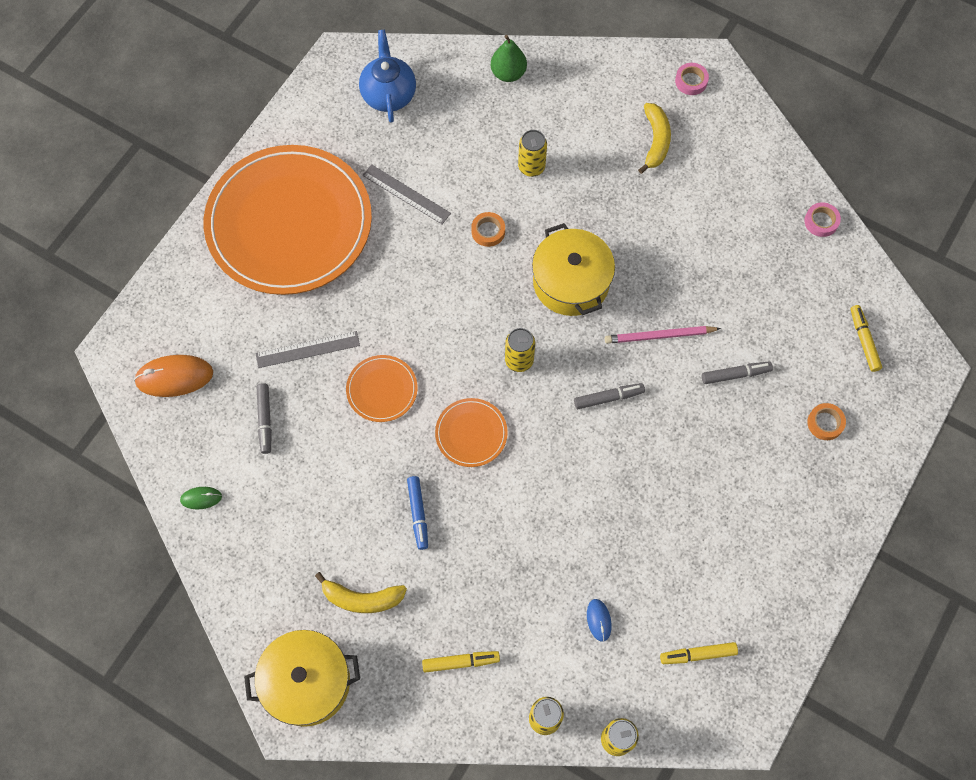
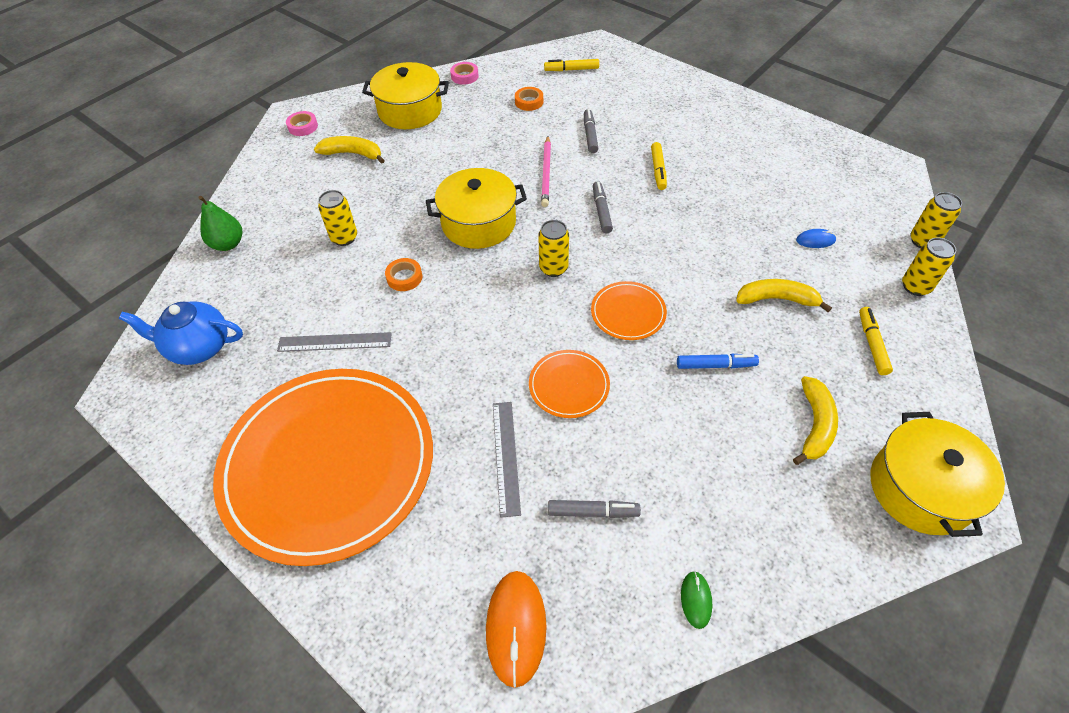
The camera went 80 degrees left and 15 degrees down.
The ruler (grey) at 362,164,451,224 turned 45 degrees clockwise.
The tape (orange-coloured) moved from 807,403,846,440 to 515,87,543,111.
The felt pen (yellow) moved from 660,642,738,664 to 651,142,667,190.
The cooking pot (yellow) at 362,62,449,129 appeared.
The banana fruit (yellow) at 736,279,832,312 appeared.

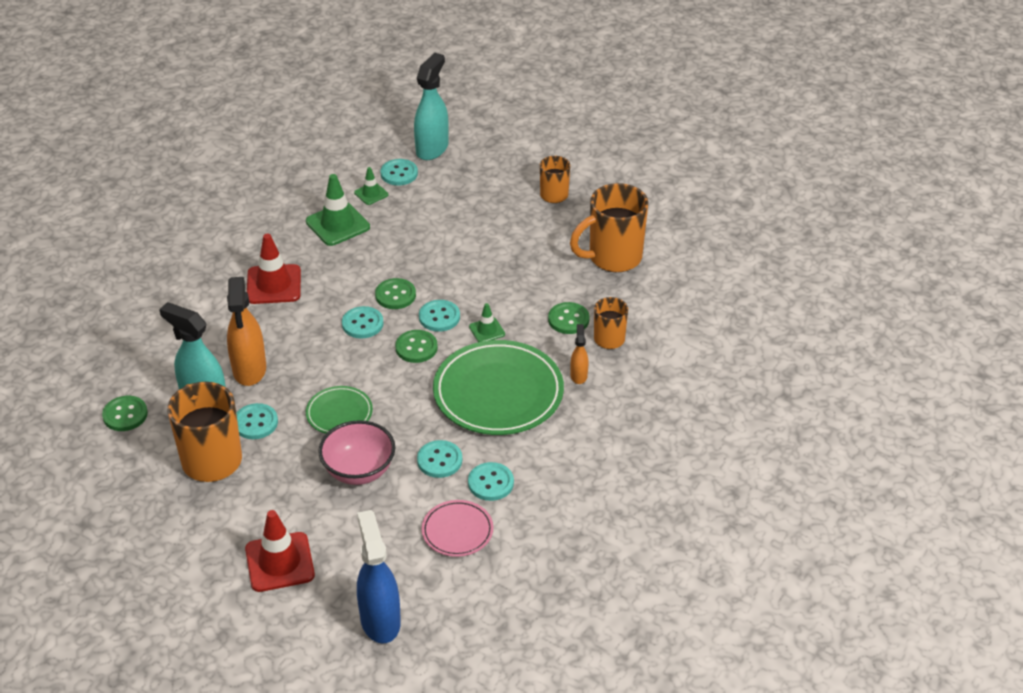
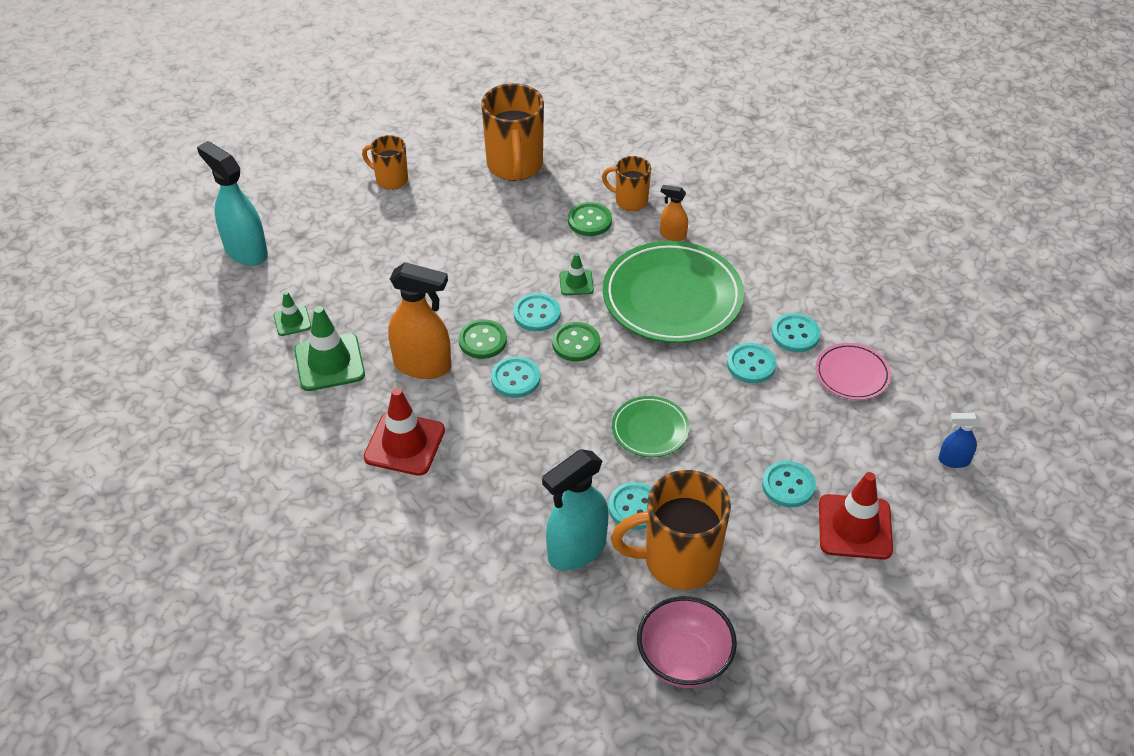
The camera went 70 degrees left and 5 degrees up.
The sewing button (teal) moved from 380,159,418,185 to 762,461,816,507.
The spray cleaner (orange-coloured) moved from 227,277,266,386 to 388,262,451,379.
The sewing button (leaf-green) at 102,396,148,431 disappeared.
The serving bowl (rose-pink) moved from 318,420,395,485 to 637,596,737,688.
The spray cleaner (cobalt) at 357,510,401,644 changed to 0.50 times the size.

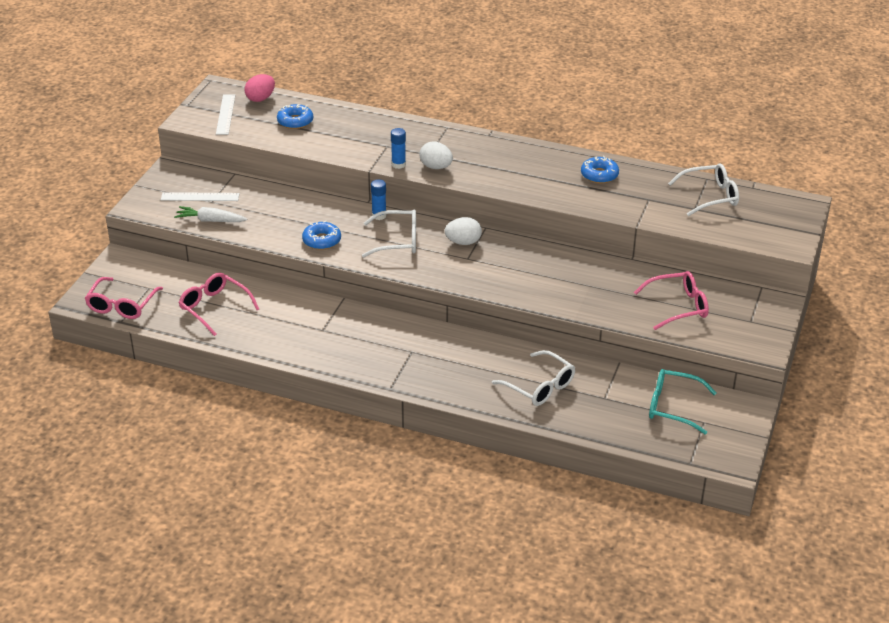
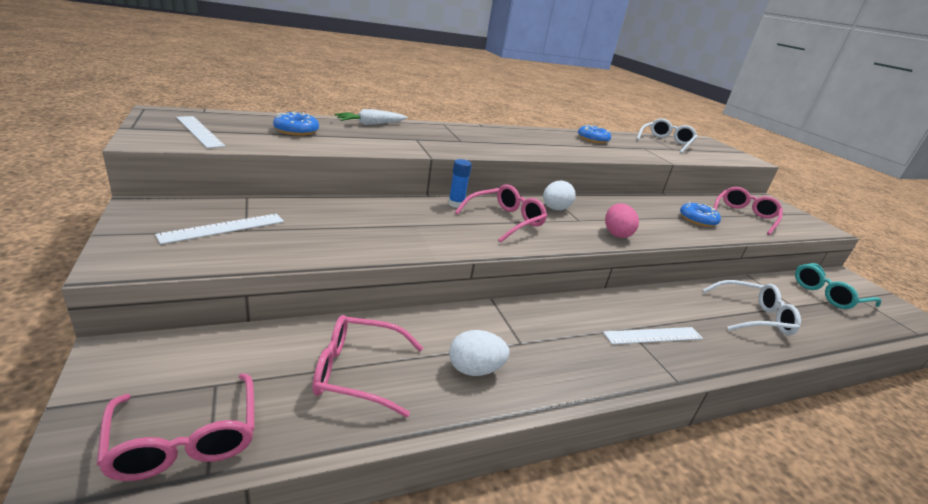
The camera went 45 degrees left and 10 degrees down.
The egg (rose-pink) moved from 245,74,275,102 to 605,203,639,238.
The glue (cobalt) at 391,128,406,169 disappeared.
The egg (pure white) moved from 419,142,453,169 to 449,330,509,376.
The root vegetable (pure white) moved from 174,206,248,222 to 334,109,408,125.
The eyeglasses (pure white) at 362,210,416,258 became the eyeglasses (rose-pink) at 455,184,547,243.
The glazed donut (cobalt) moved from 302,221,341,250 to 680,202,721,227.
The ruler (pure white) at 603,327,703,344 appeared.

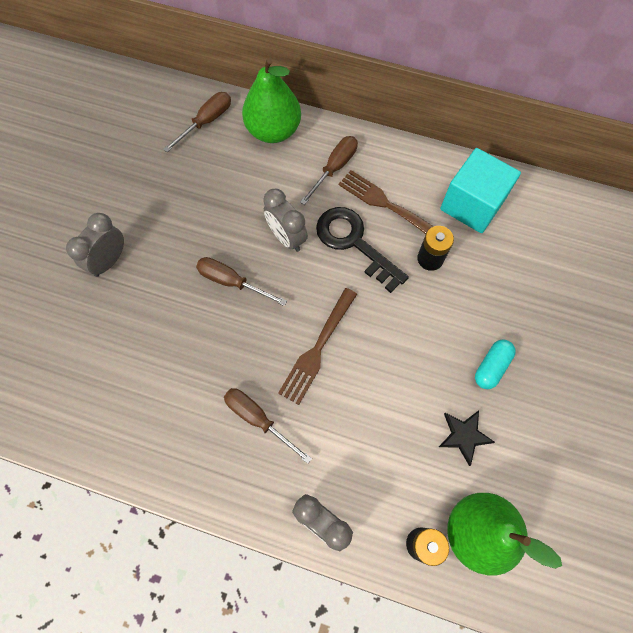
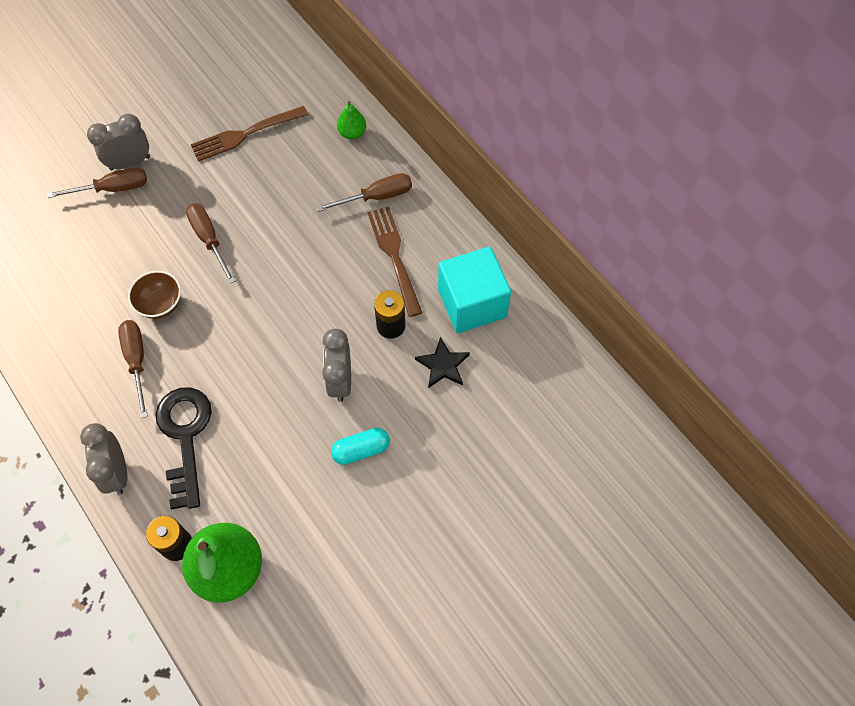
The camera went 35 degrees right and 5 degrees down.
The toy pear (leaf-green) at 242,57,301,143 changed to 0.48 times the size.
The flat screwdriver (russet) moved from 163,92,231,152 to 47,168,147,198.
The alarm clock (grey) moved from 263,189,308,252 to 322,329,351,402.
The latchkey (black) moved from 316,207,409,293 to 155,387,212,509.
The table fork (russet) moved from 278,288,357,405 to 191,106,308,162.
The star (black) moved from 439,411,495,466 to 415,337,470,388.
The serving bowl (russet) at 128,271,181,319 appeared.

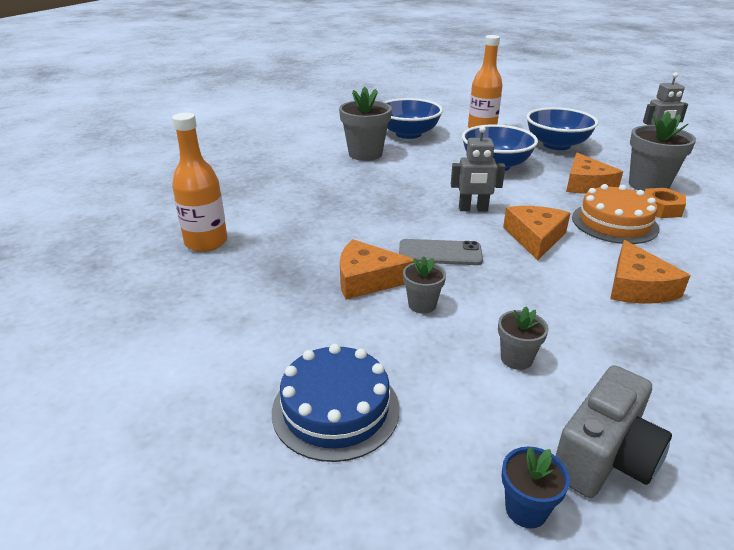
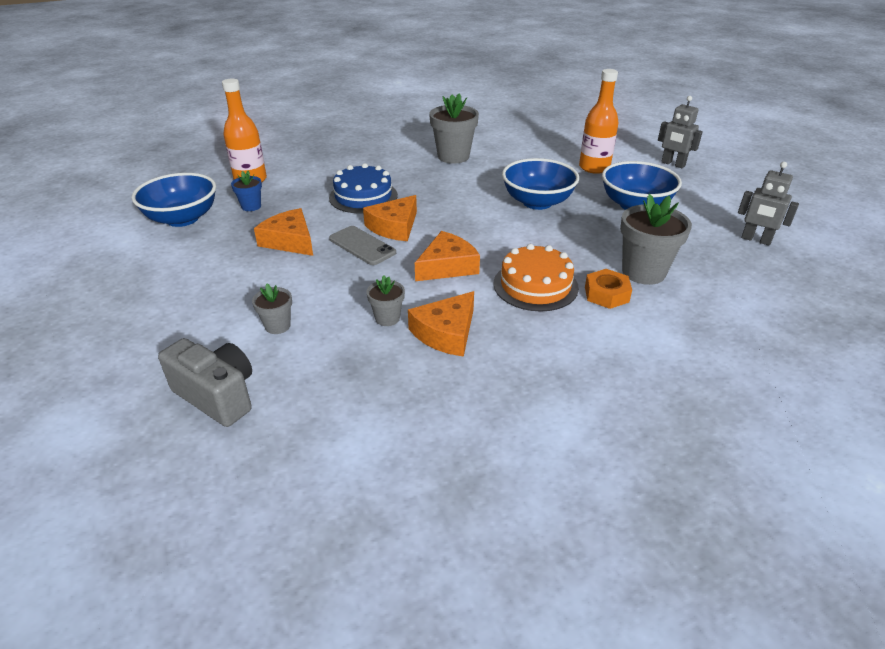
The camera went 40 degrees right and 5 degrees up.
The serving bowl (cobalt) moved from 384,98,443,139 to 132,173,216,227.
The toy robot (grey) moved from 451,126,505,211 to 658,96,703,168.
The cheese wedge (orange-coloured) moved from 566,153,623,194 to 363,195,417,241.
The plant pot (grey) moved from 403,256,446,314 to 366,276,405,326.
The gateau (cobalt) moved from 272,344,399,462 to 329,163,398,213.
The camera (grey) at 555,365,672,498 turned 135 degrees counterclockwise.
The plant pot (cobalt) moved from 502,446,570,529 to 231,171,262,211.

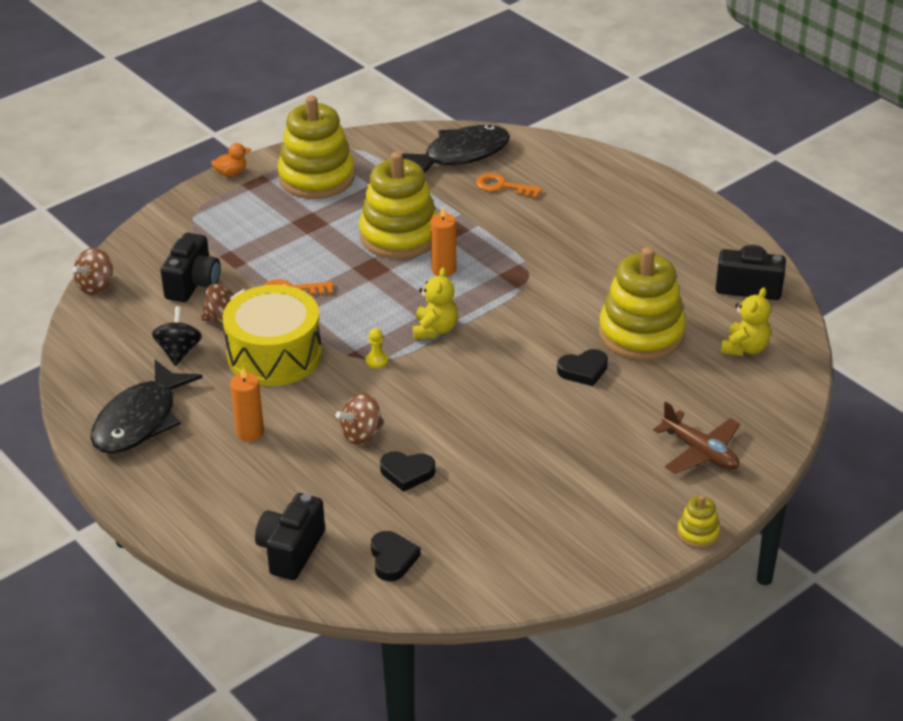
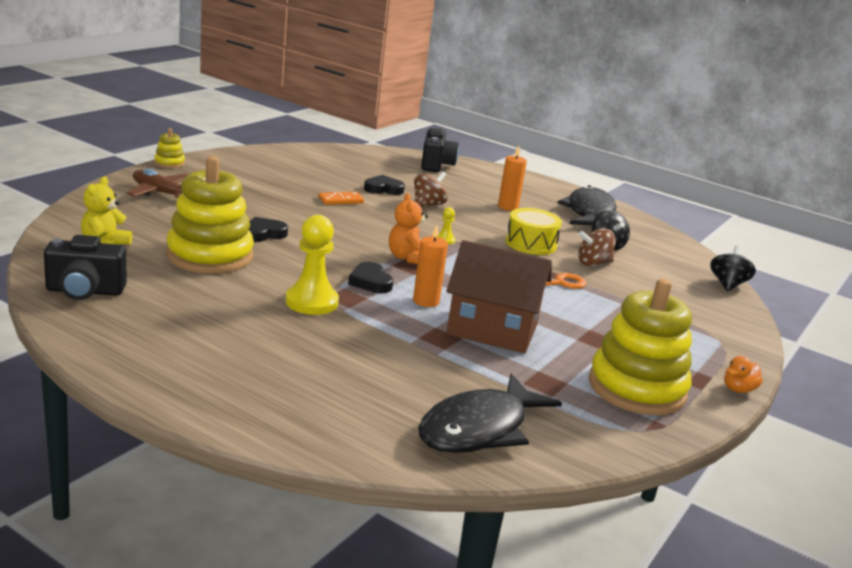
The camera went 160 degrees right and 15 degrees down.
The stacking toy (yellow) at 359,152,437,259 was replaced by the cottage (russet) at 446,240,552,353.
The latchkey (orange-coloured) at 476,173,542,198 disappeared.
The camera (black) at 160,233,221,302 disappeared.
The toy top (russet) at 72,248,113,295 became the toy top (black) at 710,245,756,292.
The teddy (yellow) at 413,267,458,339 became the teddy (orange-coloured) at 389,193,428,264.
The snare drum (yellow) at 222,285,322,386 changed to 0.64 times the size.
The heart (black) moved from 371,531,421,581 to 348,262,393,293.
The domino tile (orange-coloured) at 319,192,364,205 appeared.
The game pawn (yellow) at 286,215,339,315 appeared.

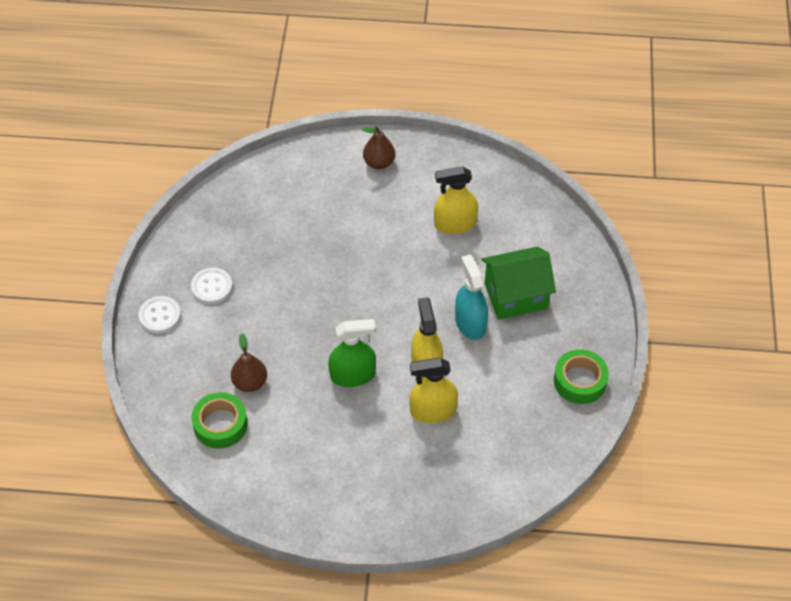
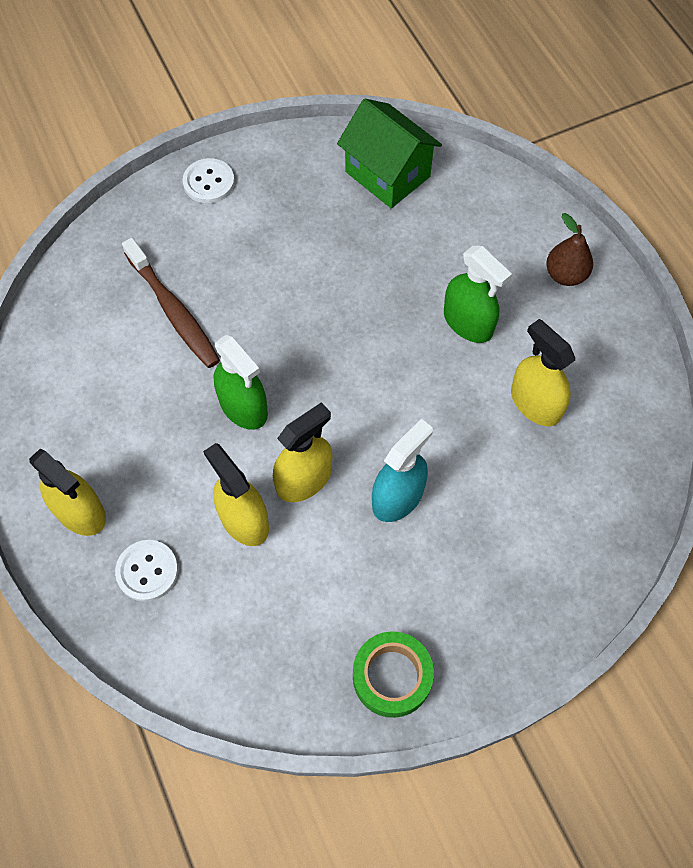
The camera went 60 degrees right and 10 degrees up.
The cottage (leaf-green) moved from 482,247,556,320 to 337,99,442,208.
The sewing button (pure white) moved from 191,268,232,304 to 115,540,178,602.
The toy pear (russet) at 231,333,267,392 was replaced by the dental brush (russet) at 122,238,220,368.
The tape (leaf-green) at 191,392,247,449 disappeared.
The spray cleaner (leaf-green) at 444,246,512,343 appeared.
The spray cleaner (yellow) at 29,448,106,536 appeared.

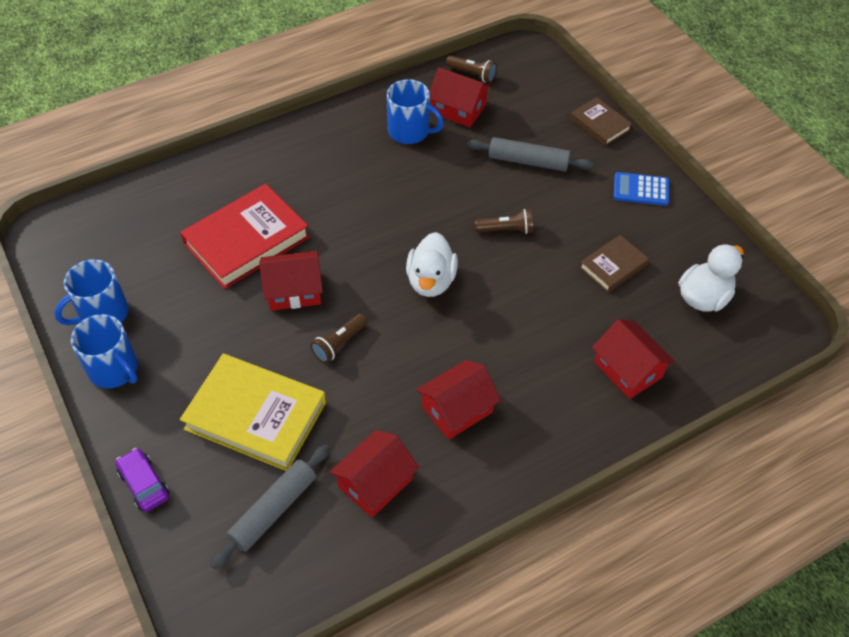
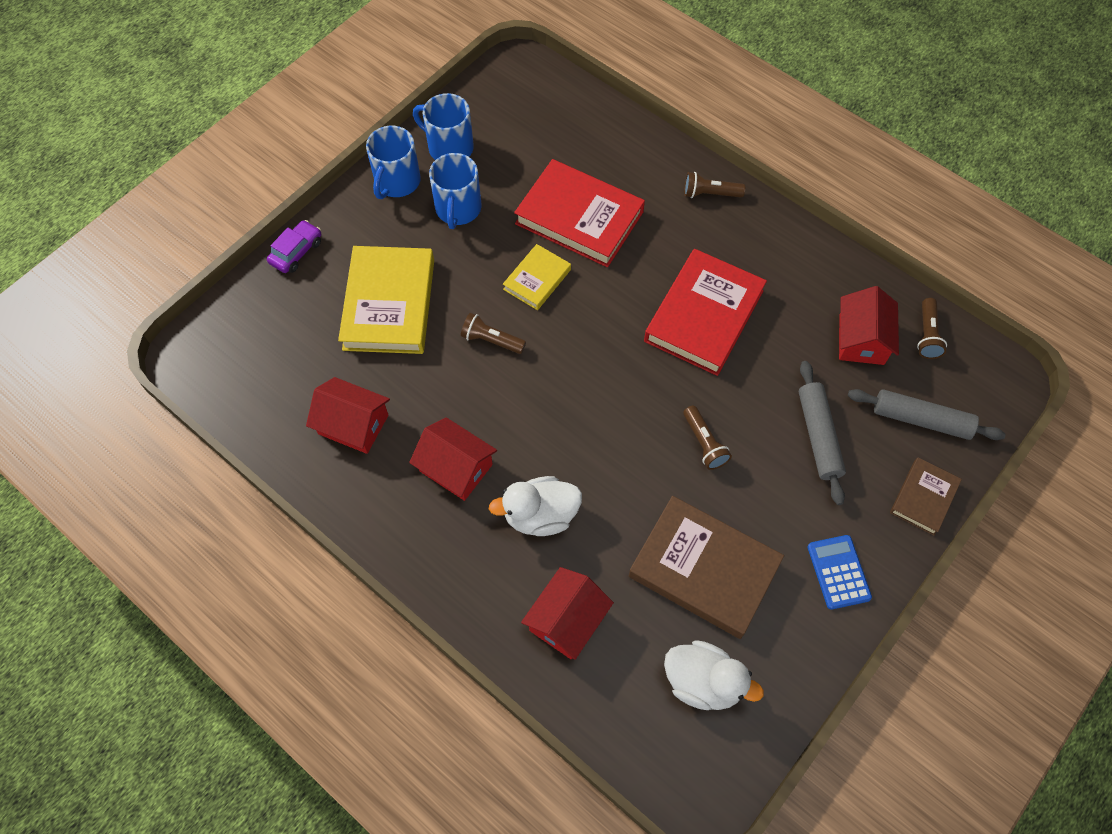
The camera went 70 degrees right and 10 degrees up.
The coffee mug (cobalt) moved from 387,79,444,144 to 429,153,481,229.
The toy duck (pure white) moved from 406,232,458,297 to 489,476,582,536.
The book (russet) at 580,235,649,293 changed to 1.87 times the size.
The cottage (crimson) at 259,251,323,311 was replaced by the book (yellow) at 503,244,571,310.
The rolling pin (grey) moved from 210,445,330,569 to 848,389,1006,440.
The torch (russet) at 684,172,745,198 appeared.
The book (crimson) at 644,249,767,376 appeared.

